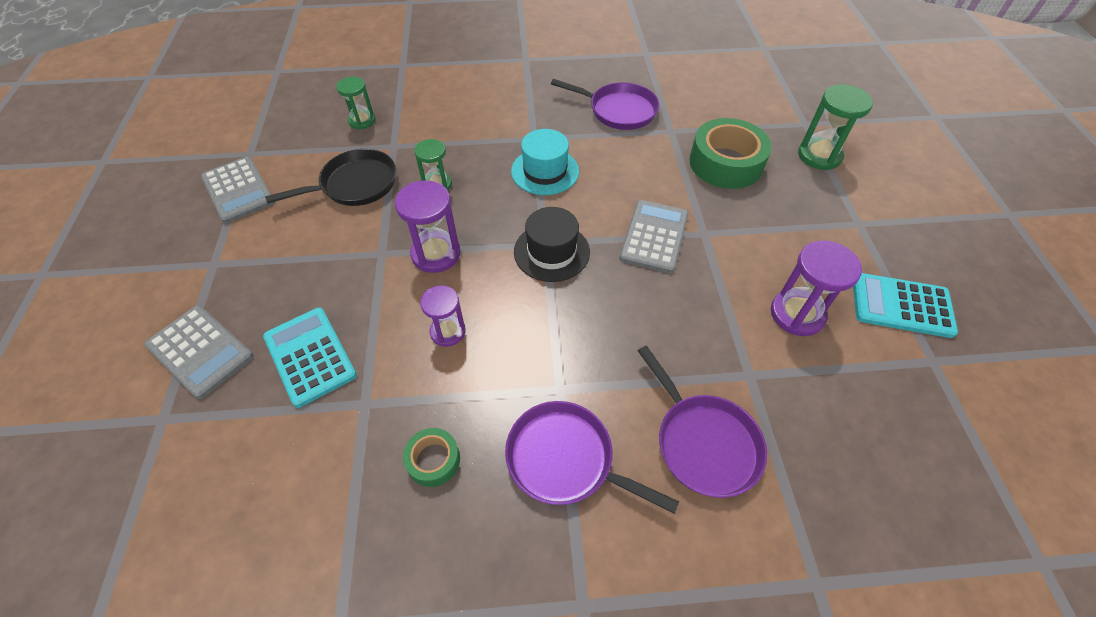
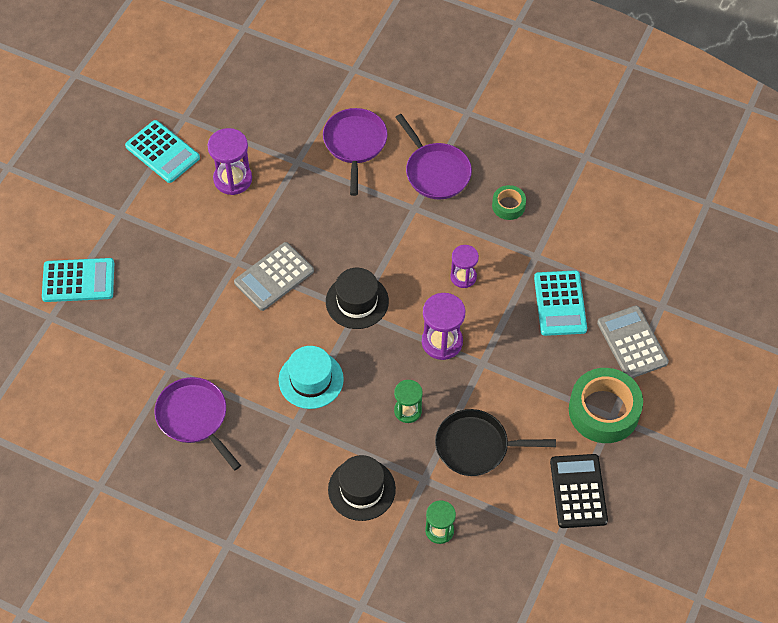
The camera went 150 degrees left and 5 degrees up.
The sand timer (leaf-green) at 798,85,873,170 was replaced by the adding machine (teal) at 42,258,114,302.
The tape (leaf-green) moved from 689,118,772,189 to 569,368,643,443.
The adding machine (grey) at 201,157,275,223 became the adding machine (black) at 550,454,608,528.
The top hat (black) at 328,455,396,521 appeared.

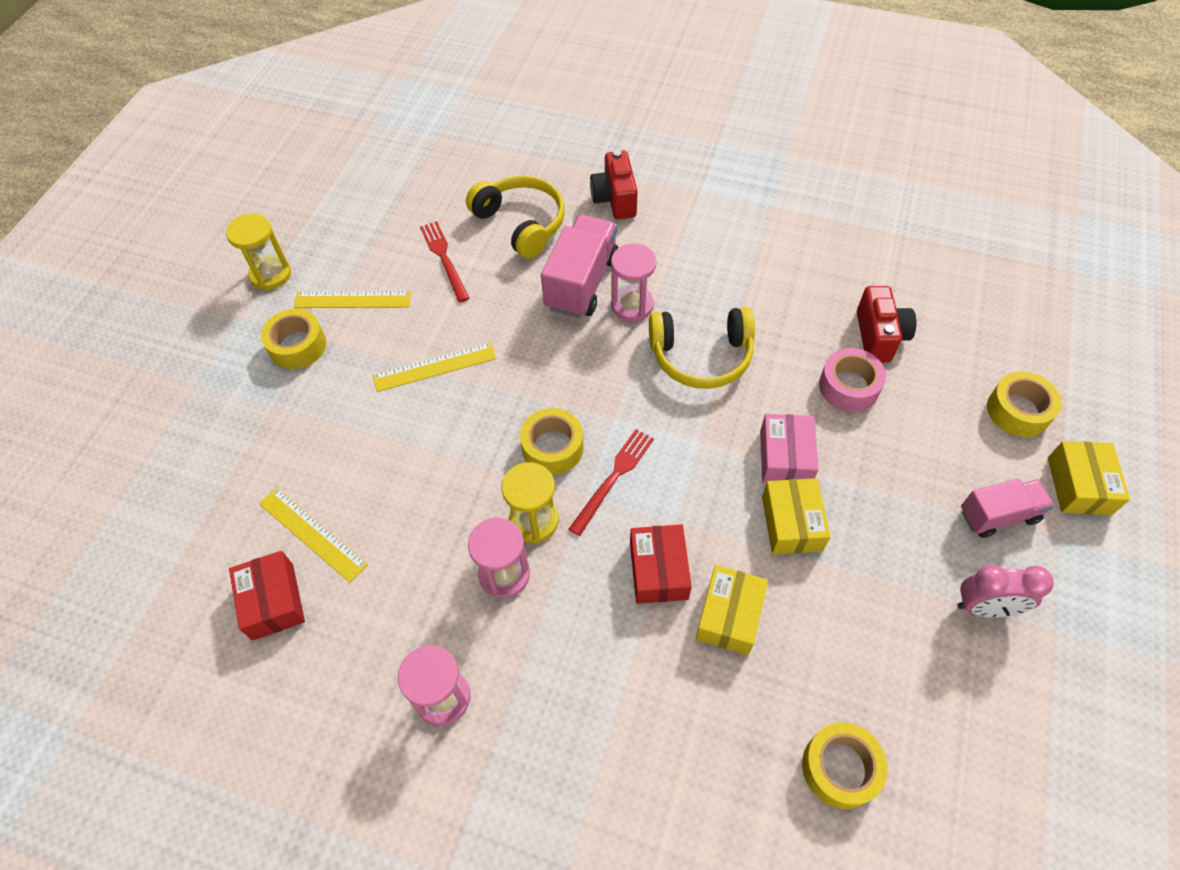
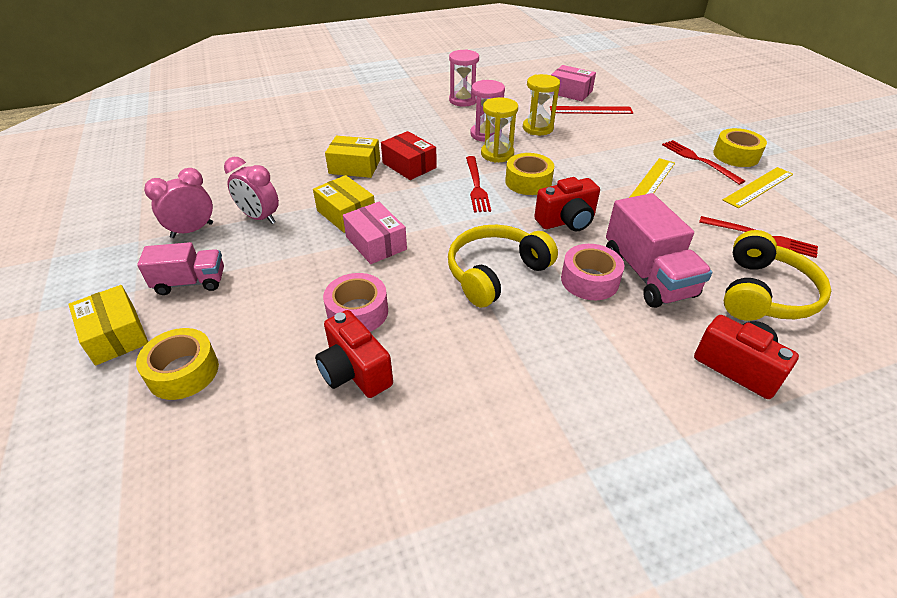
The camera went 140 degrees right and 15 degrees down.
The over-ear headphones (yellow) at 466,176,565,259 turned 75 degrees counterclockwise.
The sand timer (yellow) moved from 226,213,291,290 to 523,74,560,135.
The sand timer (rose-pink) at 611,243,657,322 was replaced by the tape (rose-pink) at 561,244,624,300.
The lorry (rose-pink) at 961,479,1055,538 turned 135 degrees counterclockwise.
The ruler (yellow) at 259,487,368,583 became the ruler (crimson) at 550,106,633,114.
The parcel (crimson) at 229,551,305,641 became the parcel (rose-pink) at 551,65,596,101.
The parcel (yellow) at 696,565,768,655 turned 60 degrees counterclockwise.
The tape (yellow) at 802,722,888,809 disappeared.
The table fork (crimson) at 662,140,745,185 appeared.
The alarm clock (rose-pink) at 224,157,279,224 appeared.
The camera (crimson) at 534,177,600,232 appeared.

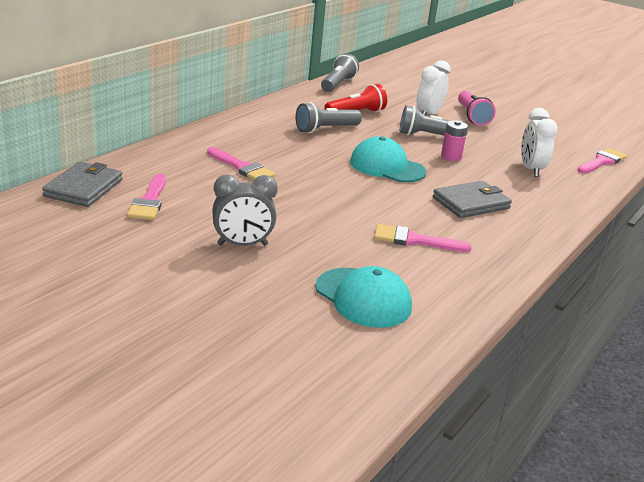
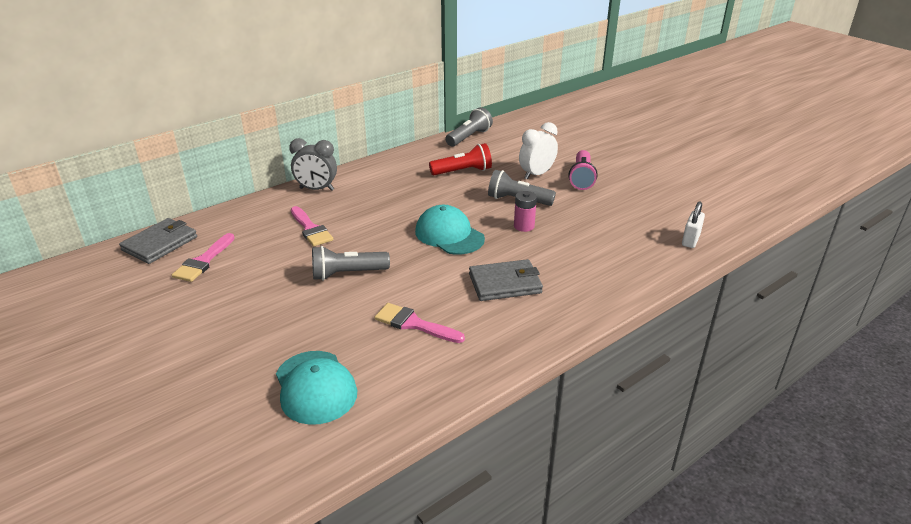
The camera went 20 degrees right and 5 degrees up.
The torch (grey) moved from 296,102,362,133 to 312,246,390,281.
The alarm clock (pure white) at 521,108,558,177 disappeared.
The brush (rose-pink) at 577,148,627,174 was replaced by the lock (pure white) at 682,201,705,248.
The alarm clock (grey) moved from 212,174,278,246 to 289,138,337,191.

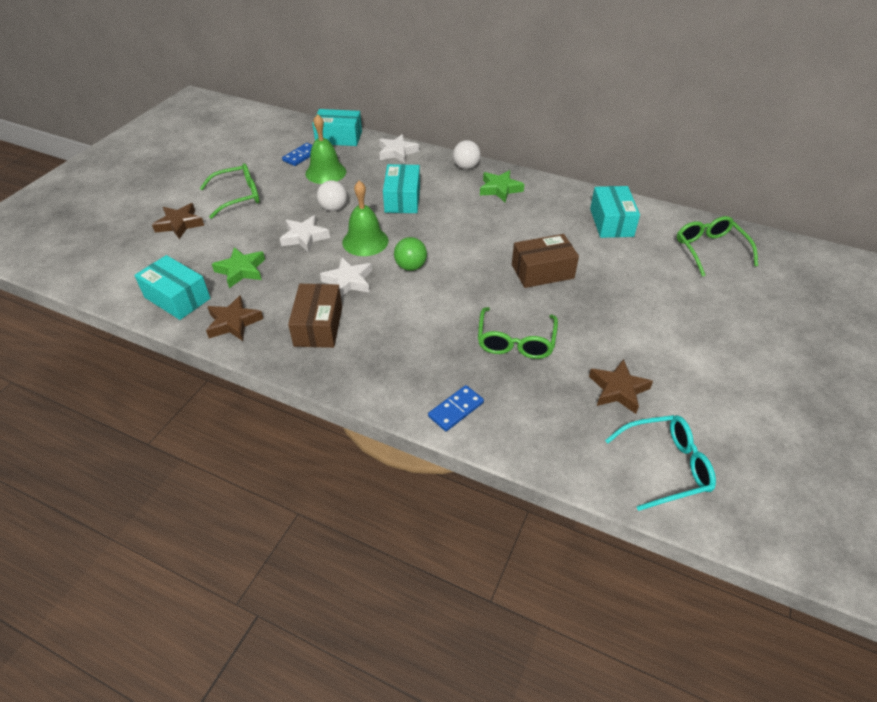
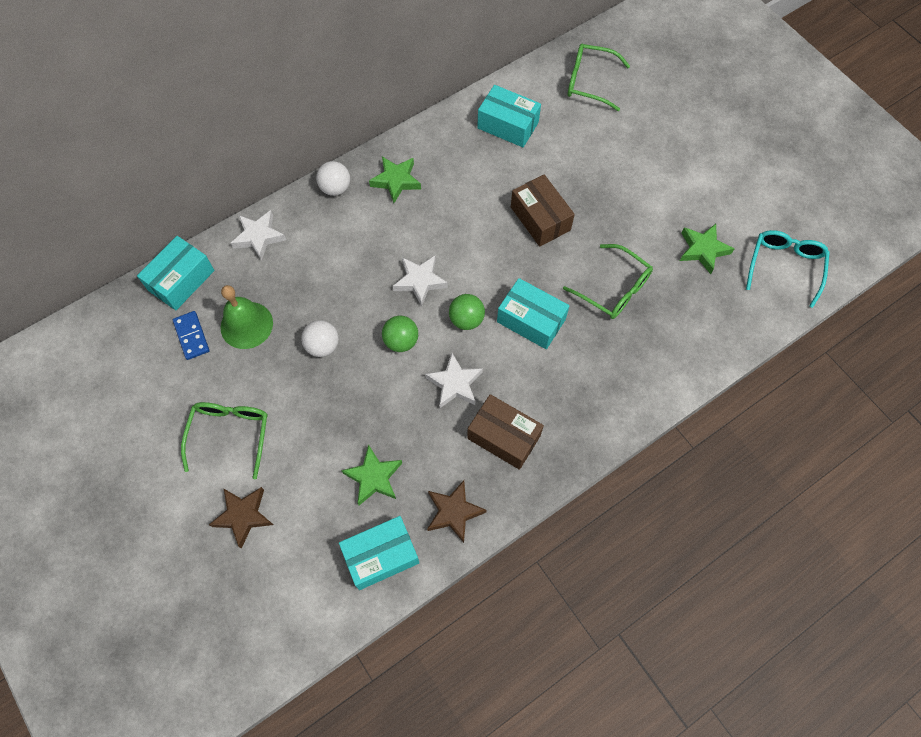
The camera went 60 degrees left and 20 degrees up.
The parcel (teal) moved from 383,164,420,213 to 497,278,570,349.
The school bell (leaf-green) at 342,181,388,256 was replaced by the play ball (leaf-green) at 382,316,418,352.
The star (pure white) moved from 280,215,330,253 to 393,256,448,307.
The parcel (russet) at 512,234,579,288 turned 45 degrees counterclockwise.
The star (russet) at 589,359,653,414 became the star (leaf-green) at 680,224,735,274.
The domino tile (cobalt) at 428,385,484,431 disappeared.

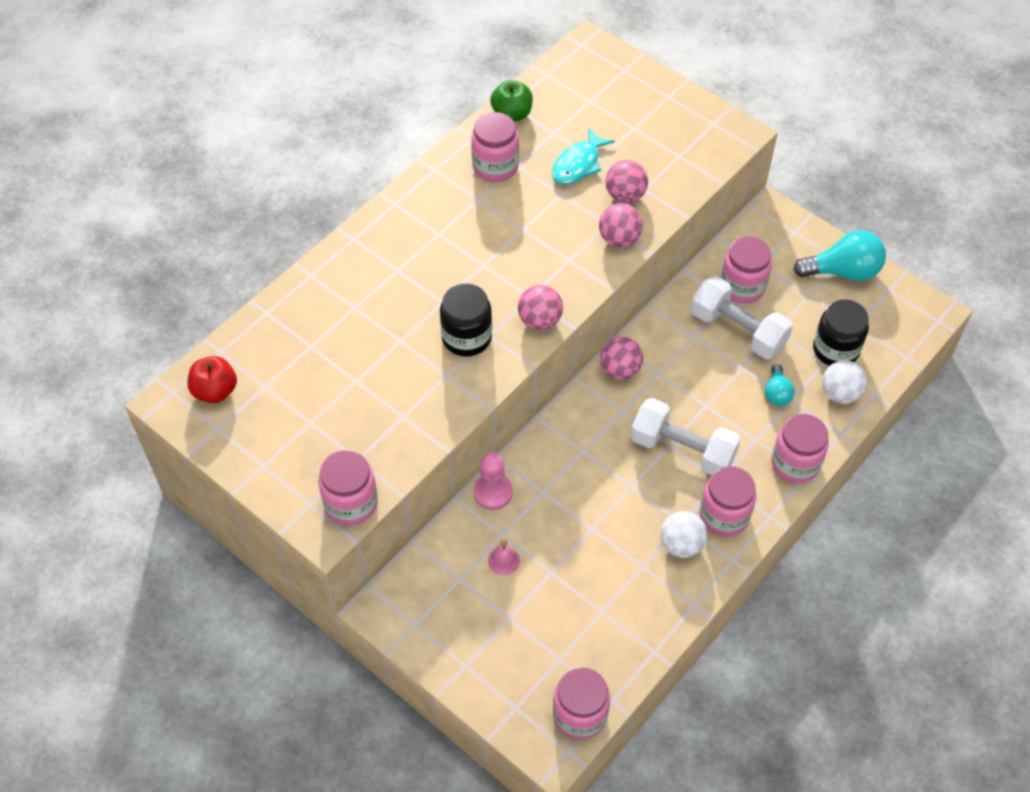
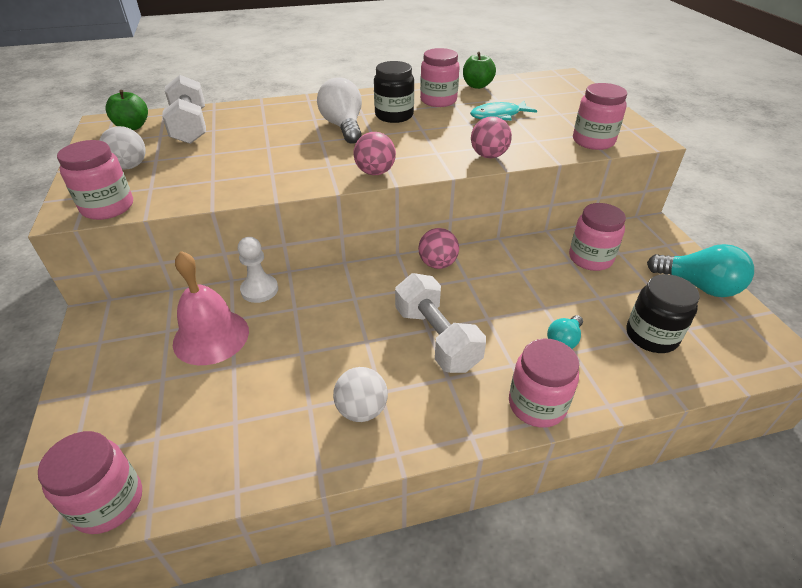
The camera went 35 degrees right and 15 degrees down.
The play ball (rose-pink) at 605,160,648,203 disappeared.
The free weight (pure white) moved from 691,276,793,359 to 162,75,206,144.
The jar (black) moved from 440,283,492,357 to 374,61,414,123.
The apple fruit (crimson) at 187,356,237,403 became the apple fruit (leaf-green) at 106,90,148,130.
The play ball (pure white) moved from 822,360,867,404 to 99,126,146,169.
The game pawn (rose-pink) at 473,453,513,510 became the game pawn (pure white) at 238,237,278,303.
The jar (rose-pink) moved from 700,466,756,537 to 573,83,627,150.
The school bell (rose-pink) at 488,539,520,575 changed to 2.34 times the size.
The bulb (pure white) at 317,77,362,144 appeared.

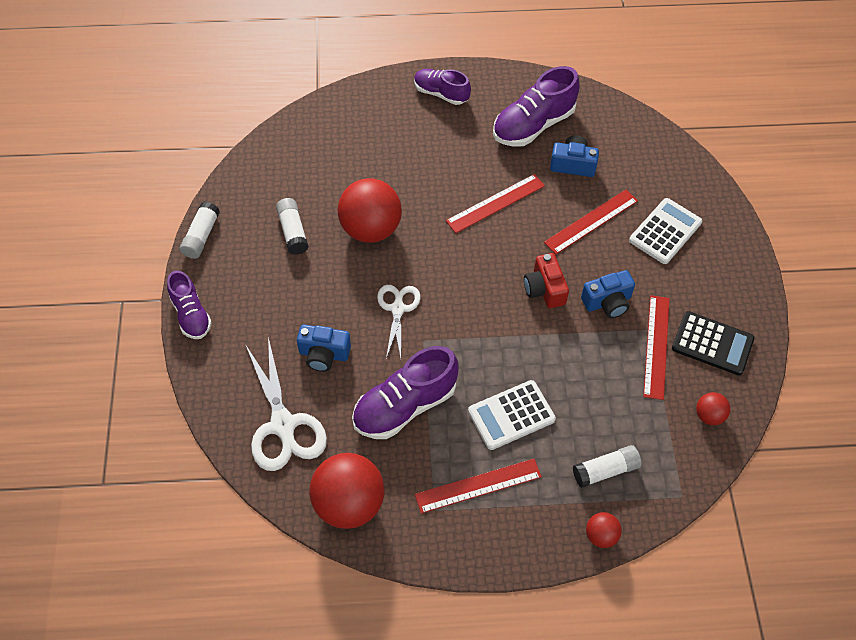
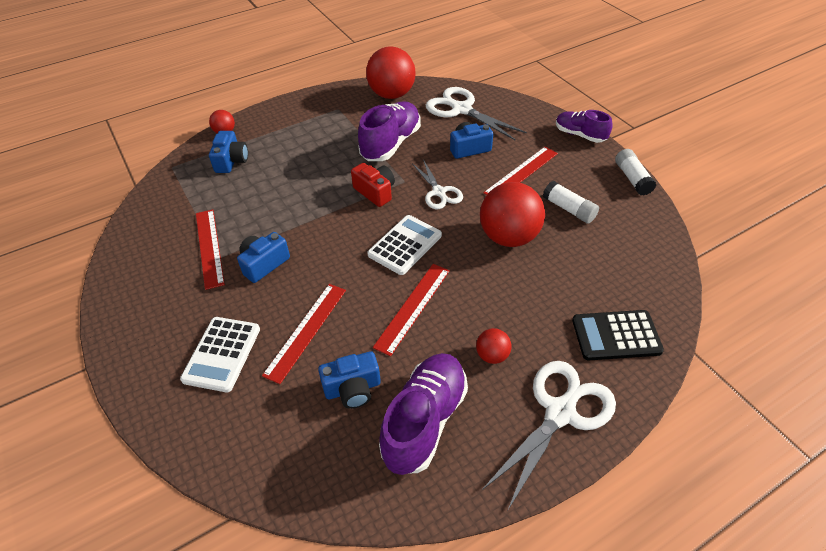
The camera went 155 degrees right and 10 degrees down.
The sneaker (violet) at 414,69,471,105 was replaced by the pair of scissors (pure white) at 482,361,616,510.
The camera (crimson) moved from 524,253,569,308 to 351,163,395,207.
The adding machine (black) moved from 672,311,755,375 to 572,310,664,360.
The adding machine (pure white) moved from 468,380,556,450 to 367,215,442,275.
The play ball (crimson) moved from 696,392,730,425 to 476,328,512,364.
The glue (pure white) at 573,445,642,488 was replaced by the camera (cobalt) at 209,131,248,173.
The ruler (crimson) moved from 415,459,542,514 to 483,147,558,195.

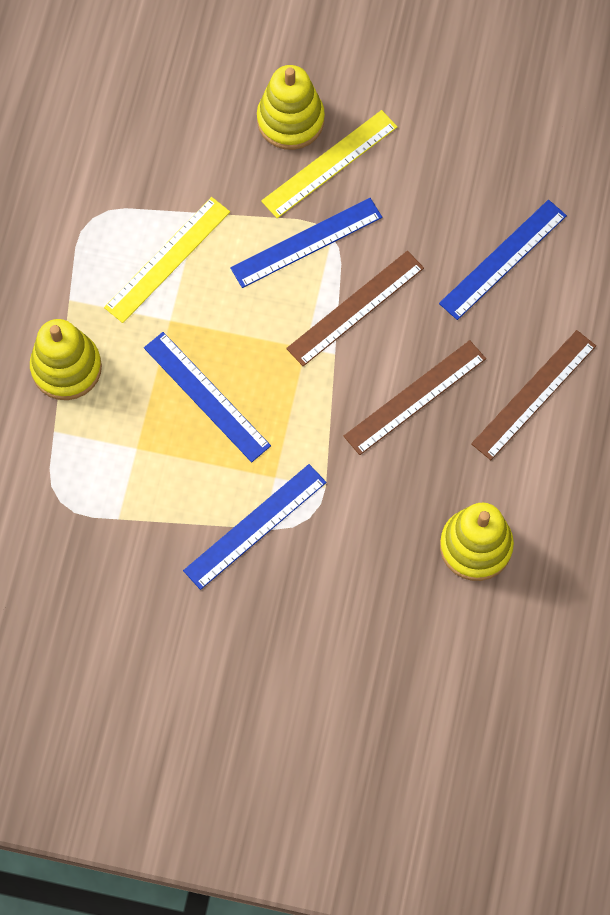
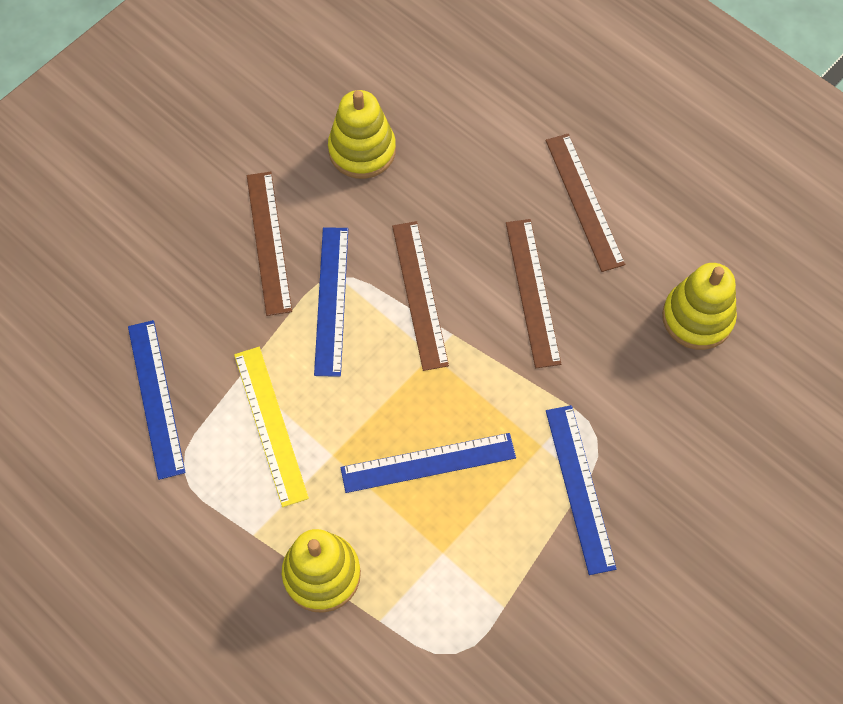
The camera went 60 degrees left and 5 degrees down.
The stacking toy (yellow) moved from 257,65,325,150 to 328,90,396,179.
The ruler (yellow) at 261,110,397,218 became the ruler (russet) at 247,172,292,316.
The ruler (cobalt) moved from 439,200,567,320 to 128,320,186,480.

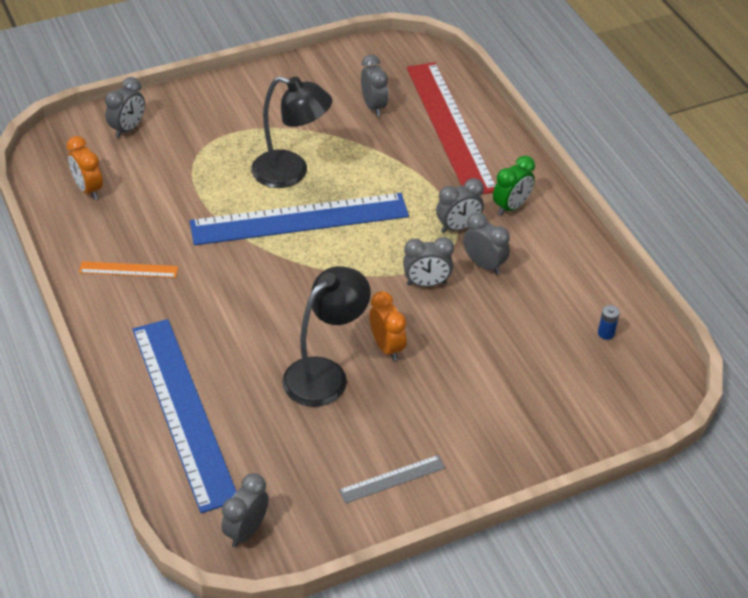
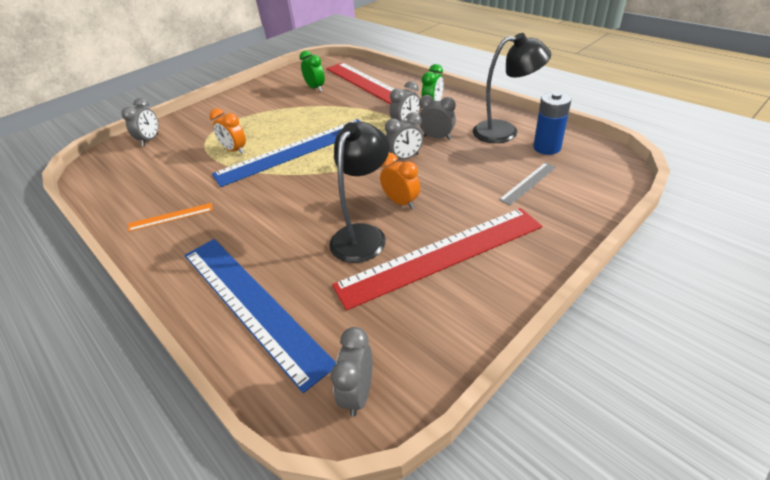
The camera went 15 degrees left and 5 degrees down.
The alarm clock (grey) at 361,54,388,116 became the alarm clock (leaf-green) at 299,50,325,92.
The desk lamp (black) moved from 251,76,332,188 to 473,33,551,143.
The alarm clock (orange-coloured) moved from 66,136,103,200 to 210,108,246,154.
The AA battery (cobalt) at 598,305,620,340 changed to 2.11 times the size.
The ruler (grey) moved from 339,455,446,504 to 499,163,556,205.
The ruler (crimson) at 332,208,542,311 appeared.

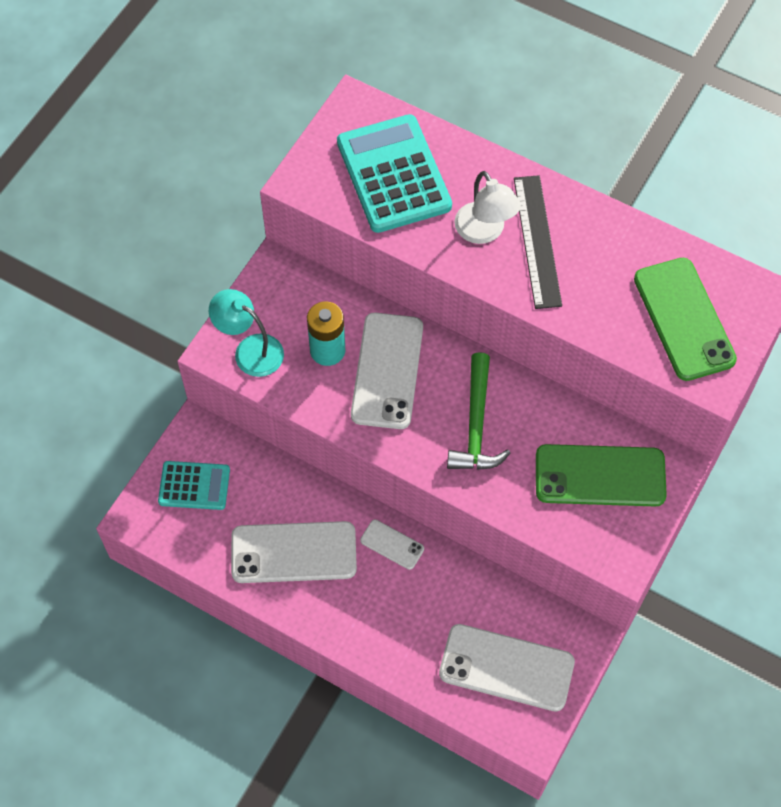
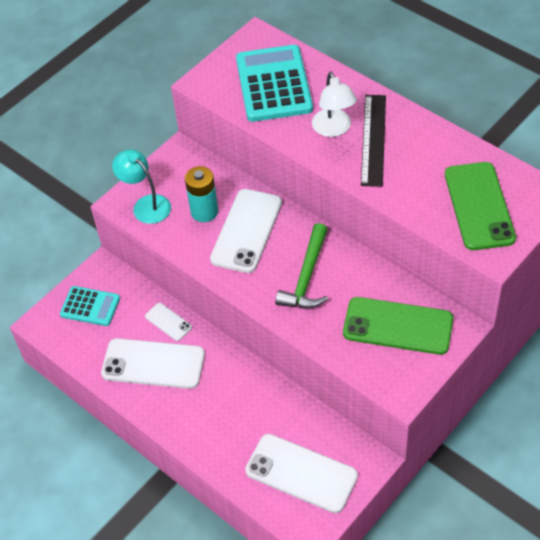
The camera went 15 degrees right and 10 degrees down.
The phone (pure white) moved from 360,520,424,570 to 145,303,192,341.

